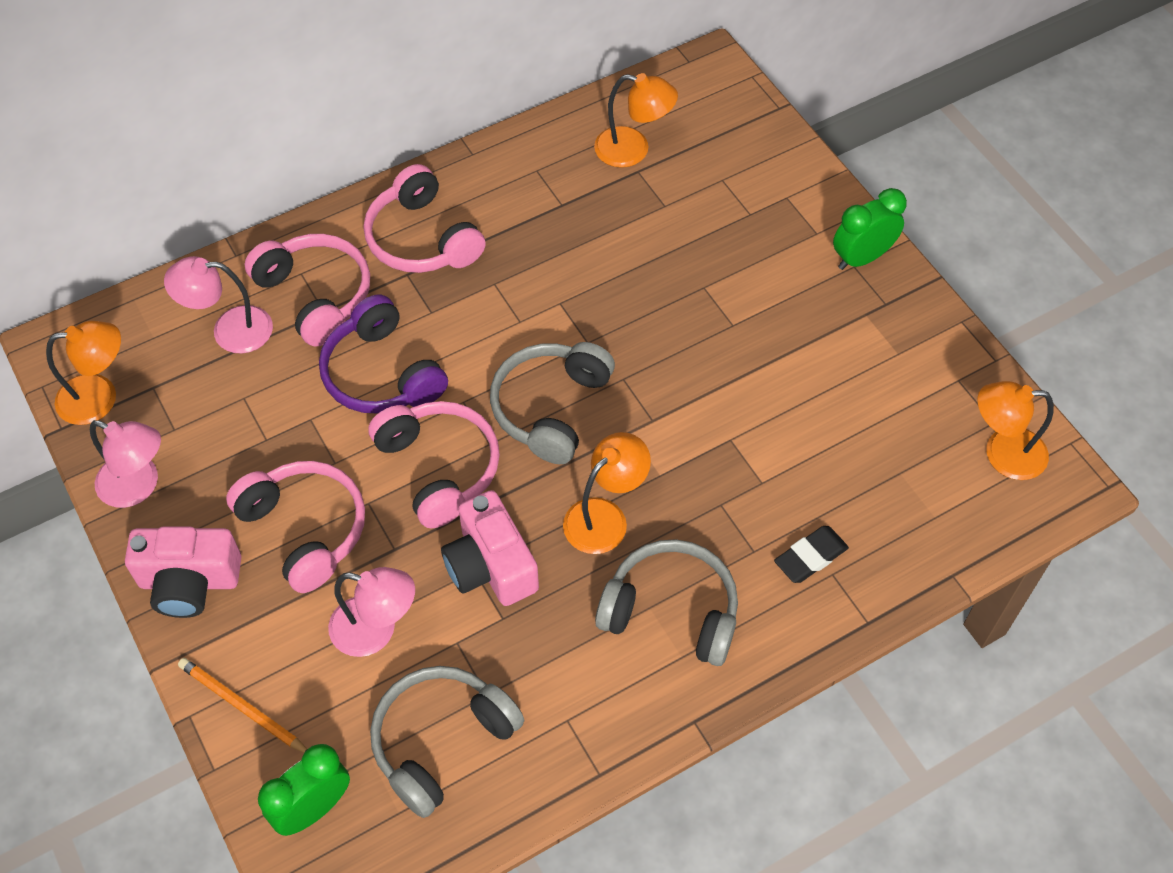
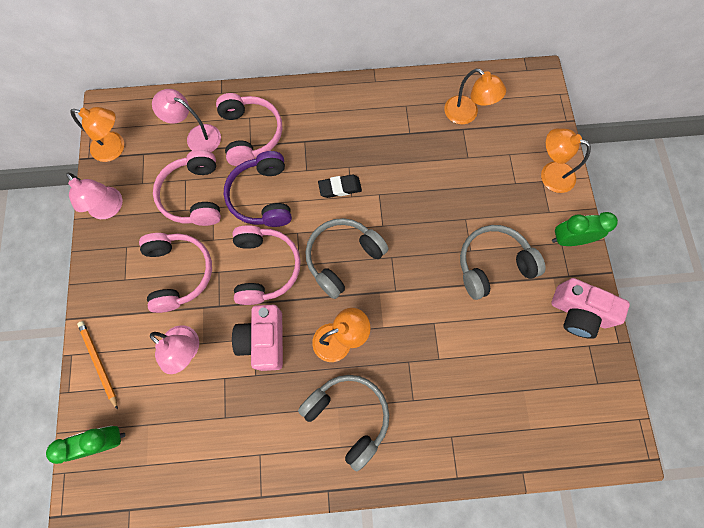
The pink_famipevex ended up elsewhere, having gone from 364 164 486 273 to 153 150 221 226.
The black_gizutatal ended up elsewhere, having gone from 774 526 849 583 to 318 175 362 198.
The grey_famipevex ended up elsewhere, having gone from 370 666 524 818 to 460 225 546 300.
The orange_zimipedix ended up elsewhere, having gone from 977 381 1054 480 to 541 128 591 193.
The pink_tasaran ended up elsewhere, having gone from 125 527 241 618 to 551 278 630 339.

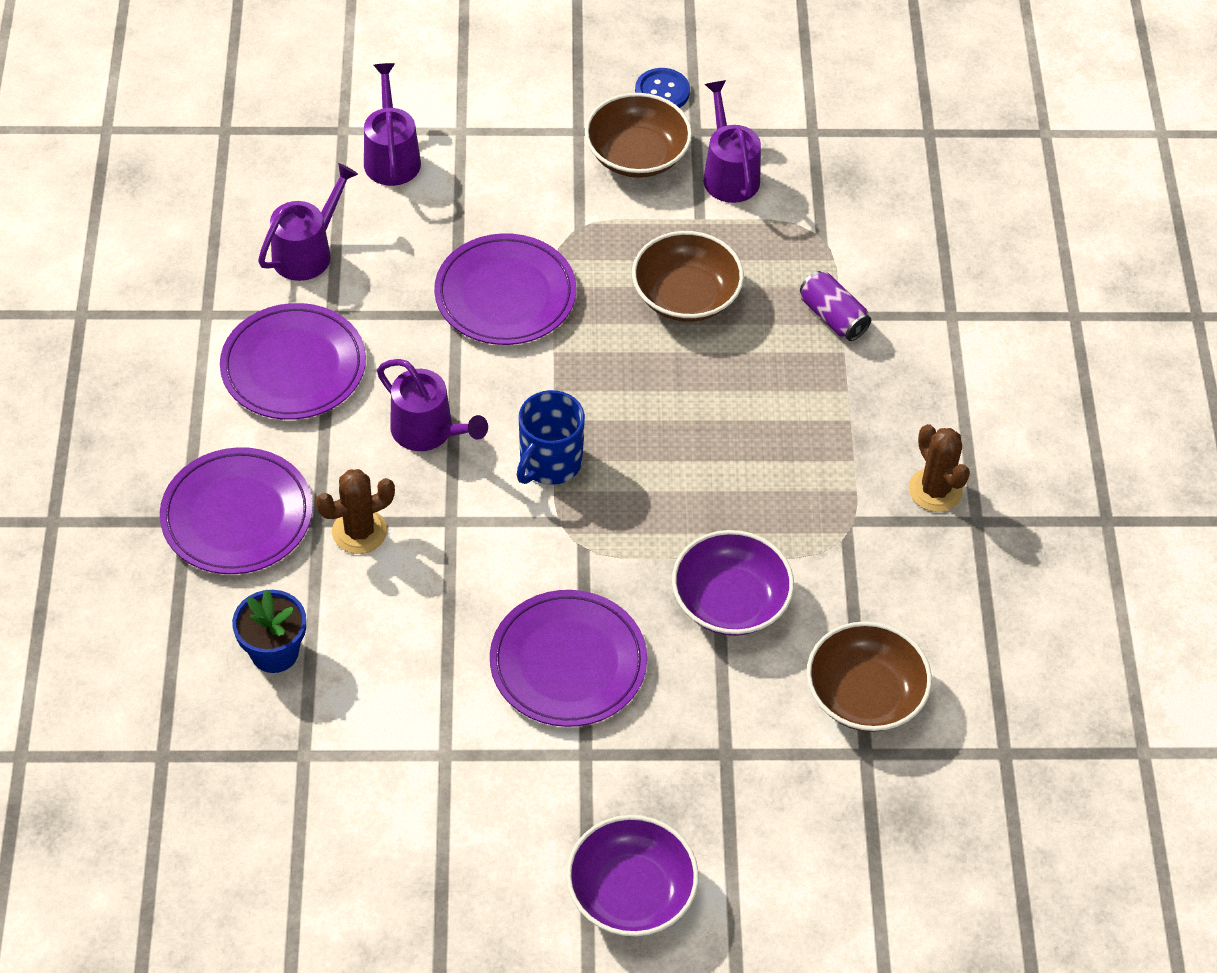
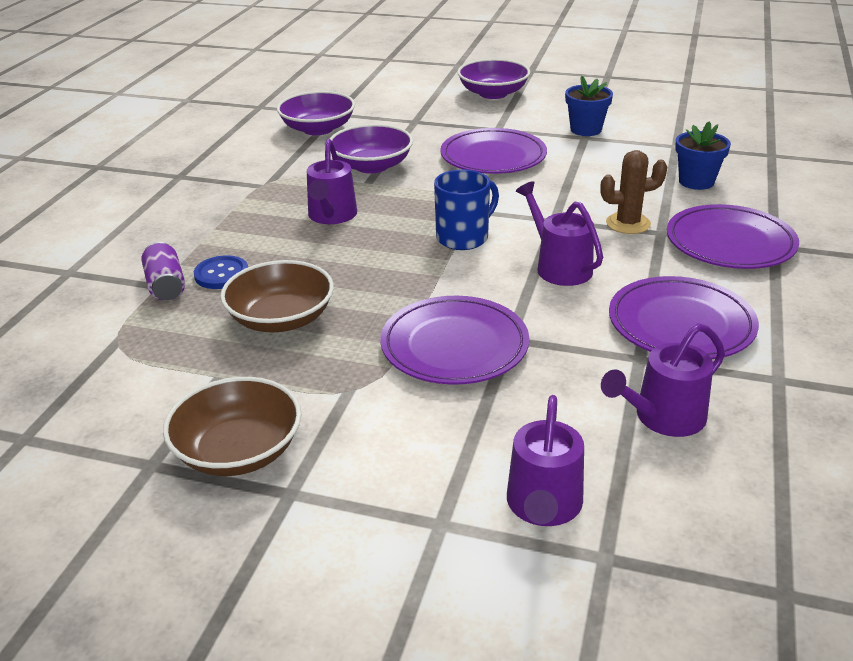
The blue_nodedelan ended up elsewhere, having gone from 635 68 690 108 to 194 255 248 289.
What was the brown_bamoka at 807 621 932 732 turned into the purple_bamoka at 277 91 355 135.
The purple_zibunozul ended up elsewhere, having gone from 703 80 761 203 to 307 139 357 224.
The second view gained the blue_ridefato at 565 76 613 136.
The second view lost the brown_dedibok at 909 424 970 512.

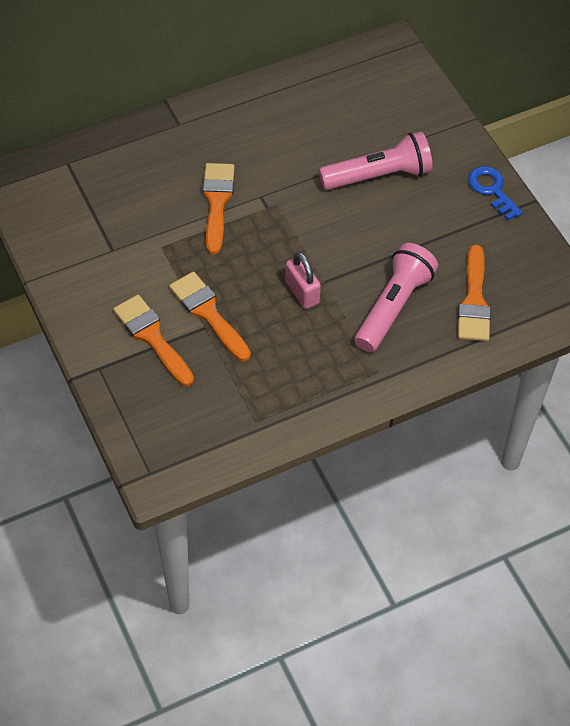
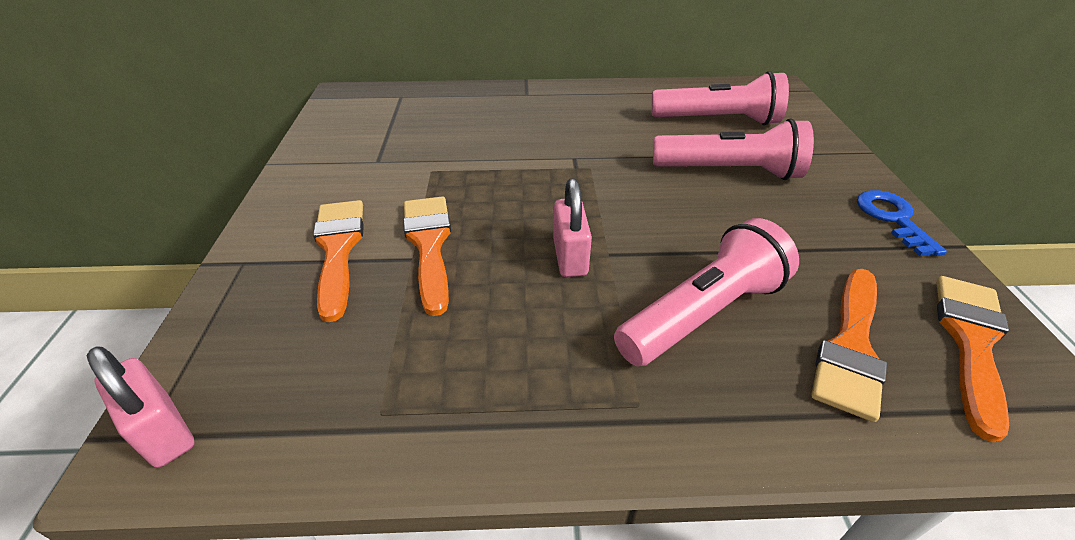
The second view gained the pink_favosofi at 86 347 195 468.
The second view gained the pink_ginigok at 651 71 789 126.
The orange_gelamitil ended up elsewhere, having gone from 202 163 234 254 to 936 276 1009 442.

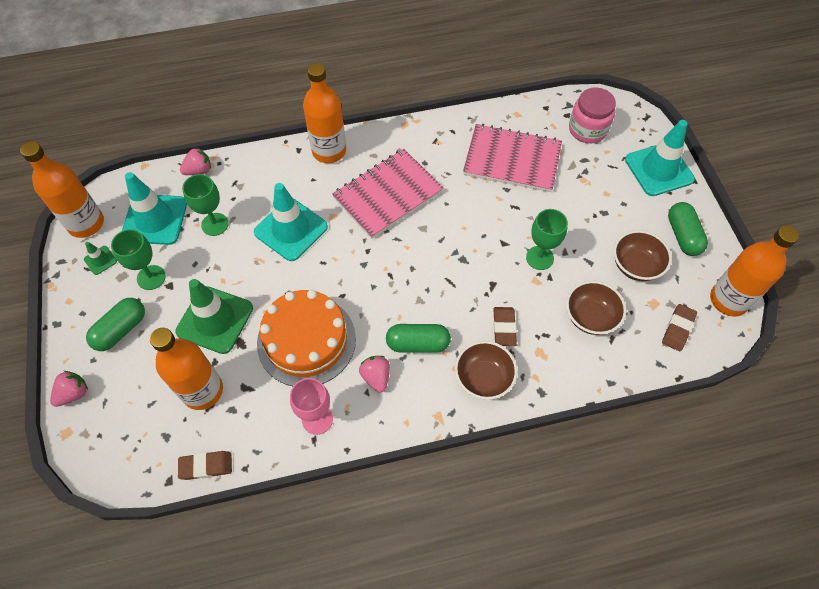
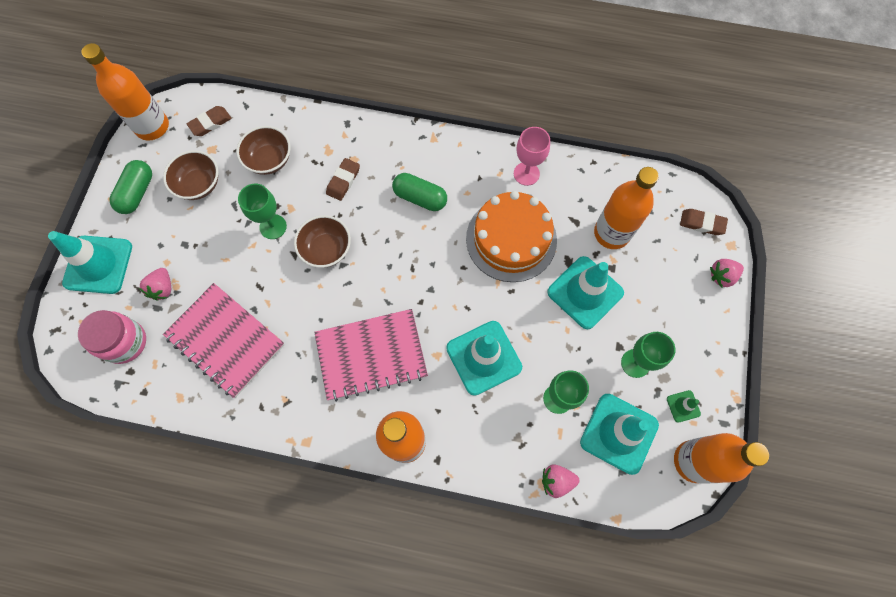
The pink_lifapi ended up elsewhere, having gone from 359 356 390 392 to 139 268 171 301.
The brown_bamoka ended up elsewhere, having gone from 455 341 518 400 to 294 215 351 268.
What was the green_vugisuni at 175 279 253 354 turned into the turquoise_vugisuni at 547 256 624 329.
The brown_gizutatal ended up elsewhere, having gone from 178 451 232 480 to 680 209 728 235.
The second view lost the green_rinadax at 86 298 145 351.

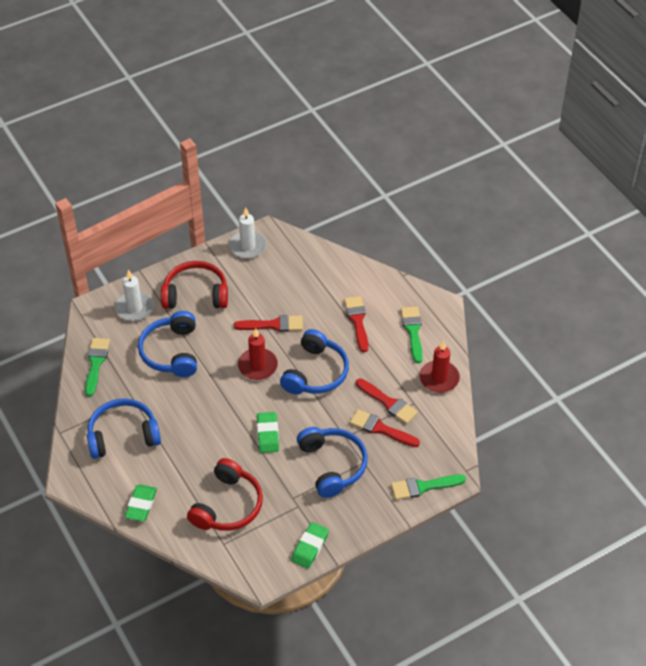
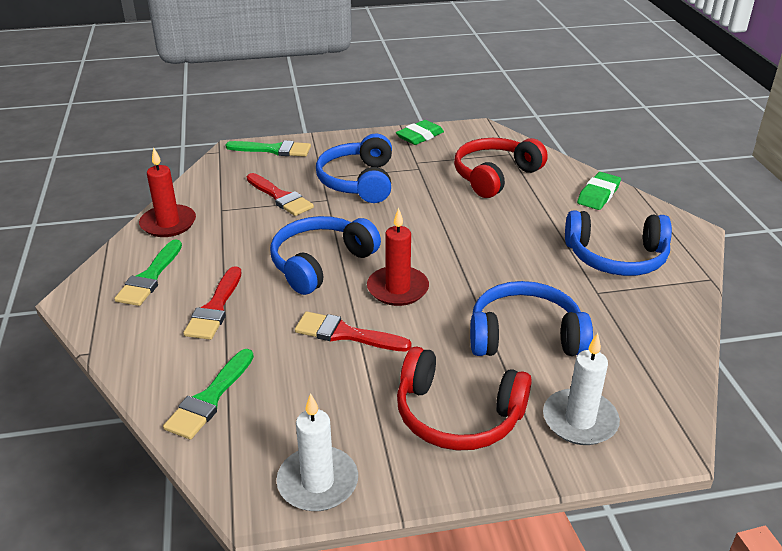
The green_gelamitil ended up elsewhere, having gone from 85 338 110 397 to 163 349 254 440.
The blue_famipevex at 138 311 197 377 ended up facing another way, 105 degrees counterclockwise from before.
The second view lost the green_gizutatal at 257 412 279 453.
The second view lost the red_gelamitil at 356 378 418 424.

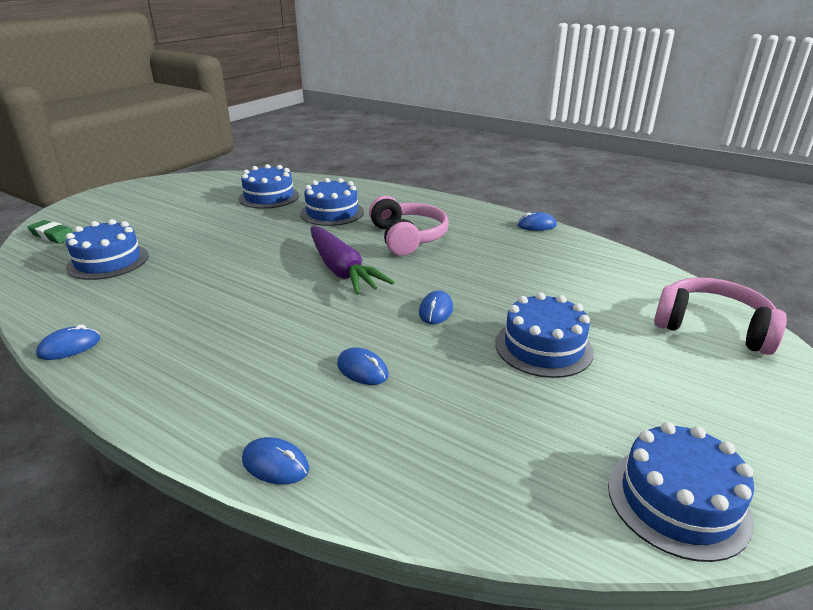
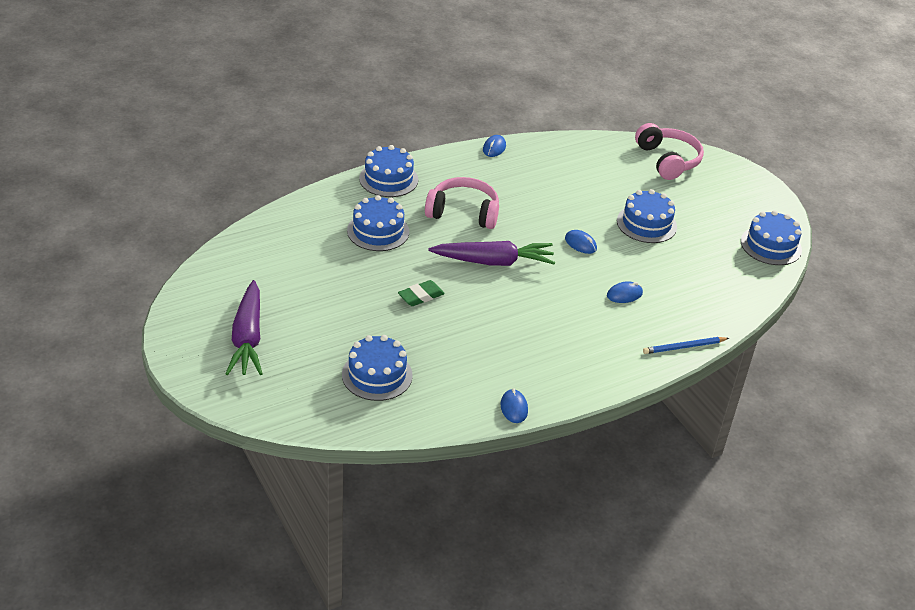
The second view gained the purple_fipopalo at 226 280 263 375.
The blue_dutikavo ended up elsewhere, having gone from 239 164 299 209 to 359 145 418 197.
The green_gizutatal ended up elsewhere, having gone from 27 220 74 244 to 398 280 445 306.
The pink_famipevex at 654 277 787 355 ended up facing another way, 105 degrees clockwise from before.
Where the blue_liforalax stood at 242 437 309 485, the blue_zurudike came to stand at 643 337 729 354.

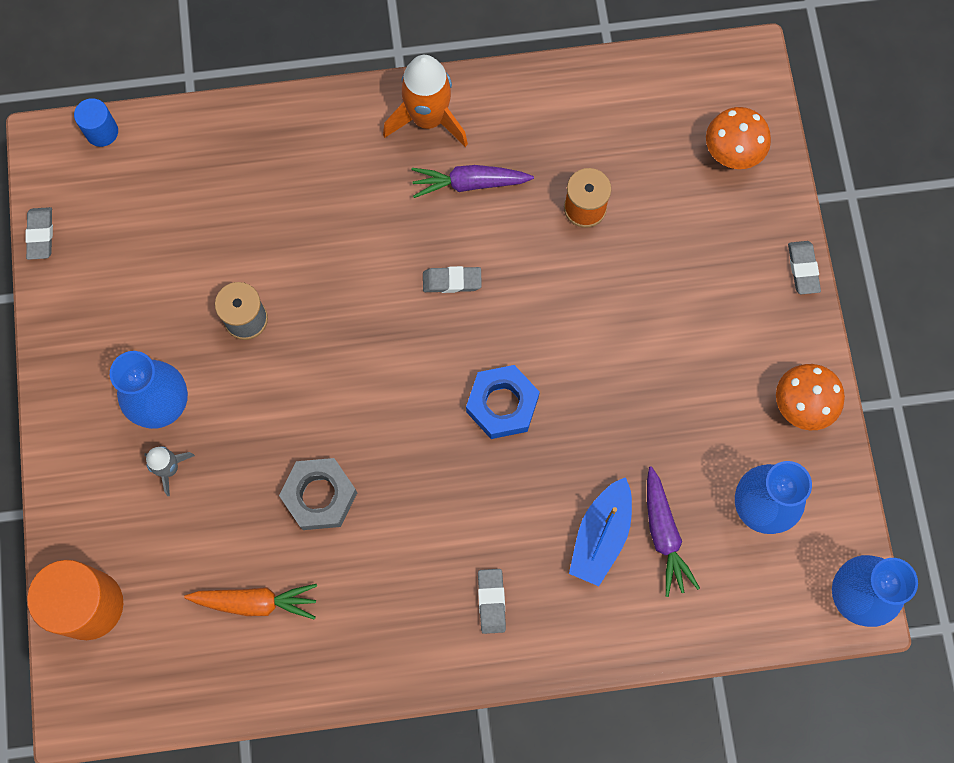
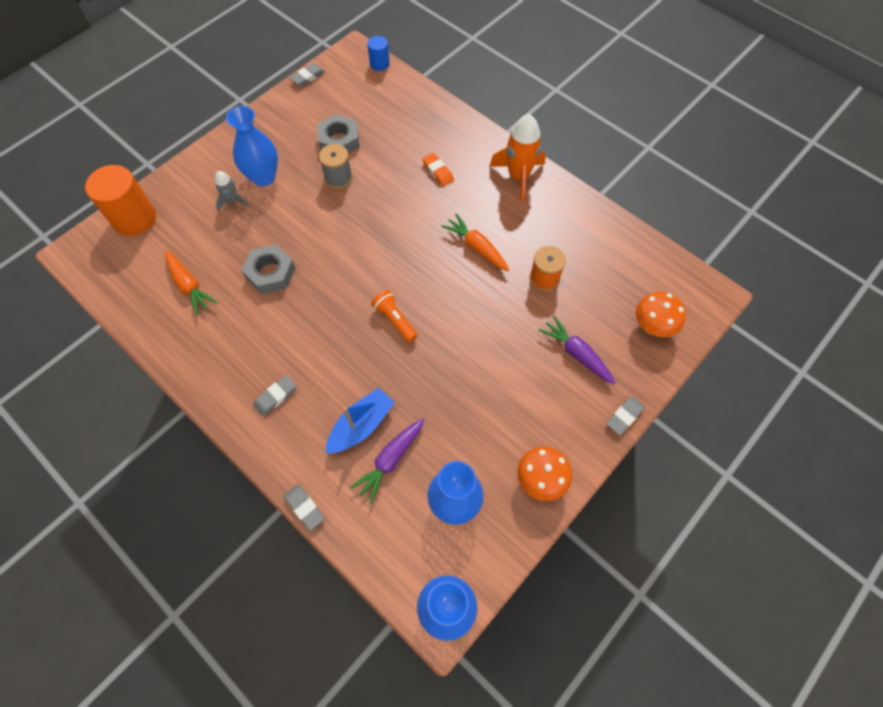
The grey_gizutatal ended up elsewhere, having gone from 423 266 482 293 to 284 484 325 531.
The second view gained the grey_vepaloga at 317 114 360 154.
The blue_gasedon at 569 477 632 586 ended up facing another way, 150 degrees clockwise from before.
Where the blue_vepaloga stood at 466 365 540 439, the orange_ginigok came to stand at 371 290 418 342.
The second view gained the orange_gizutatal at 422 153 454 186.
The second view gained the orange_fipopalo at 441 213 509 271.
The purple_fipopalo ended up elsewhere, having gone from 412 165 534 198 to 538 315 615 384.

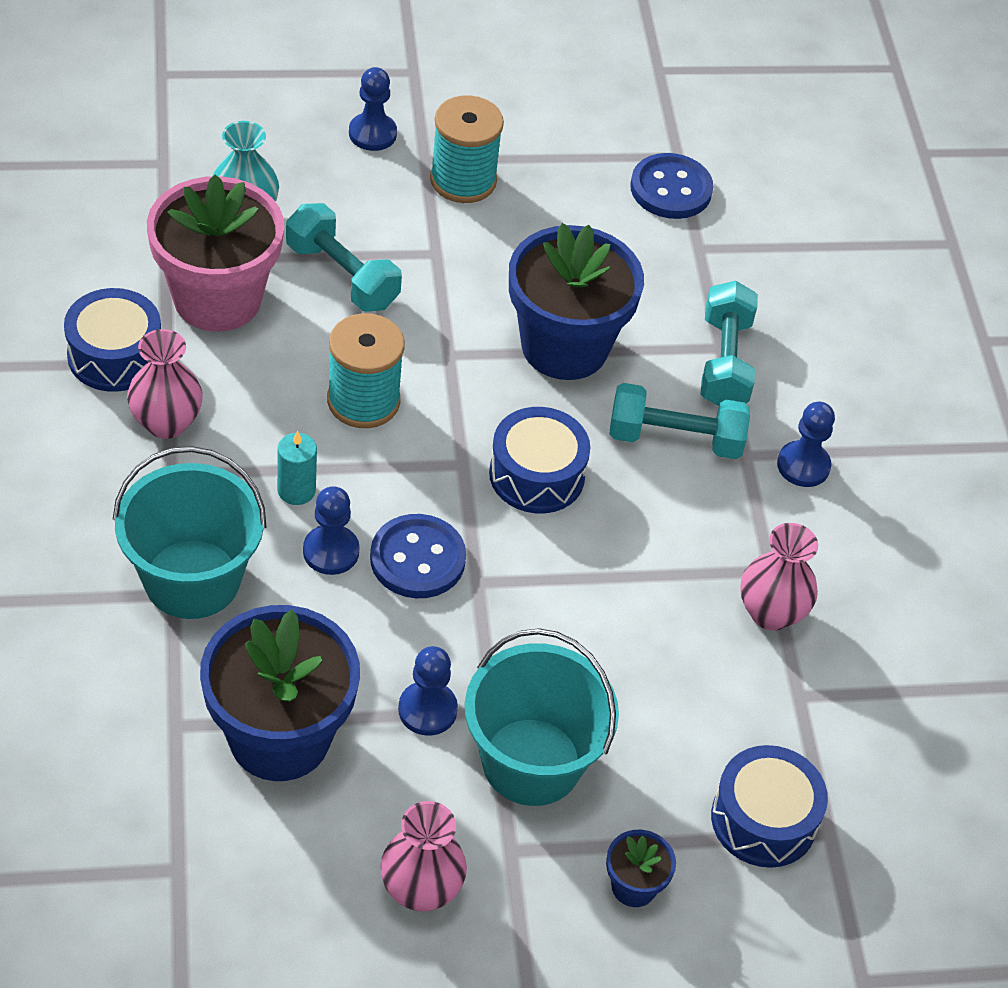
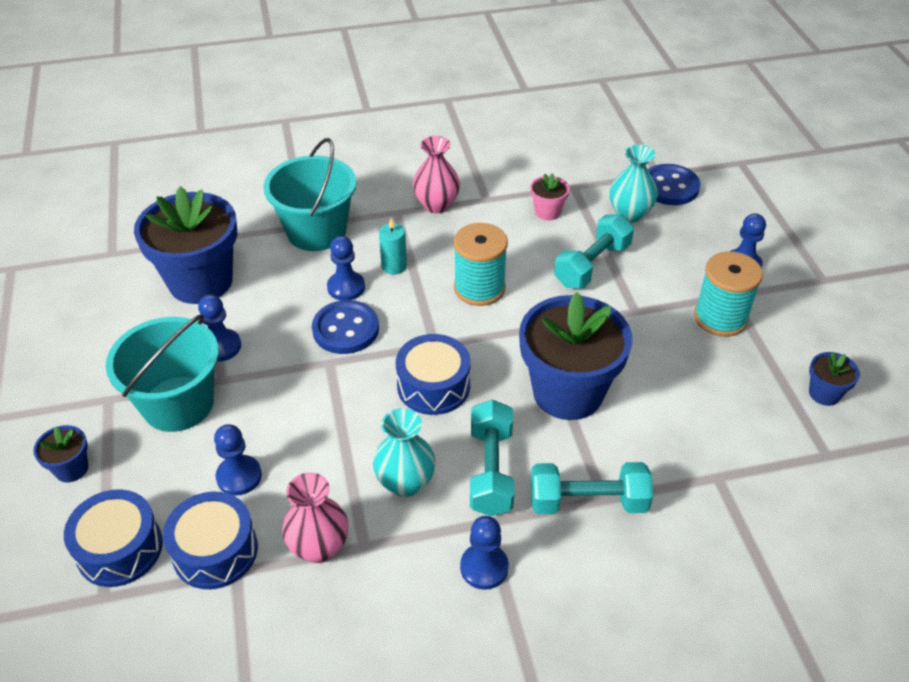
The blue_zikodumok ended up elsewhere, having gone from 64 288 161 392 to 163 492 258 589.
The second view gained the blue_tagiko at 214 424 262 496.
The second view gained the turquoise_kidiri at 373 408 435 497.
The size of the pink_ridefato at 147 174 284 332 changed by a factor of 0.44.
The blue_nodedelan ended up elsewhere, having gone from 630 153 713 219 to 648 164 700 205.
The second view gained the blue_ridefato at 809 352 860 406.
The second view lost the pink_kidiri at 380 801 467 912.

